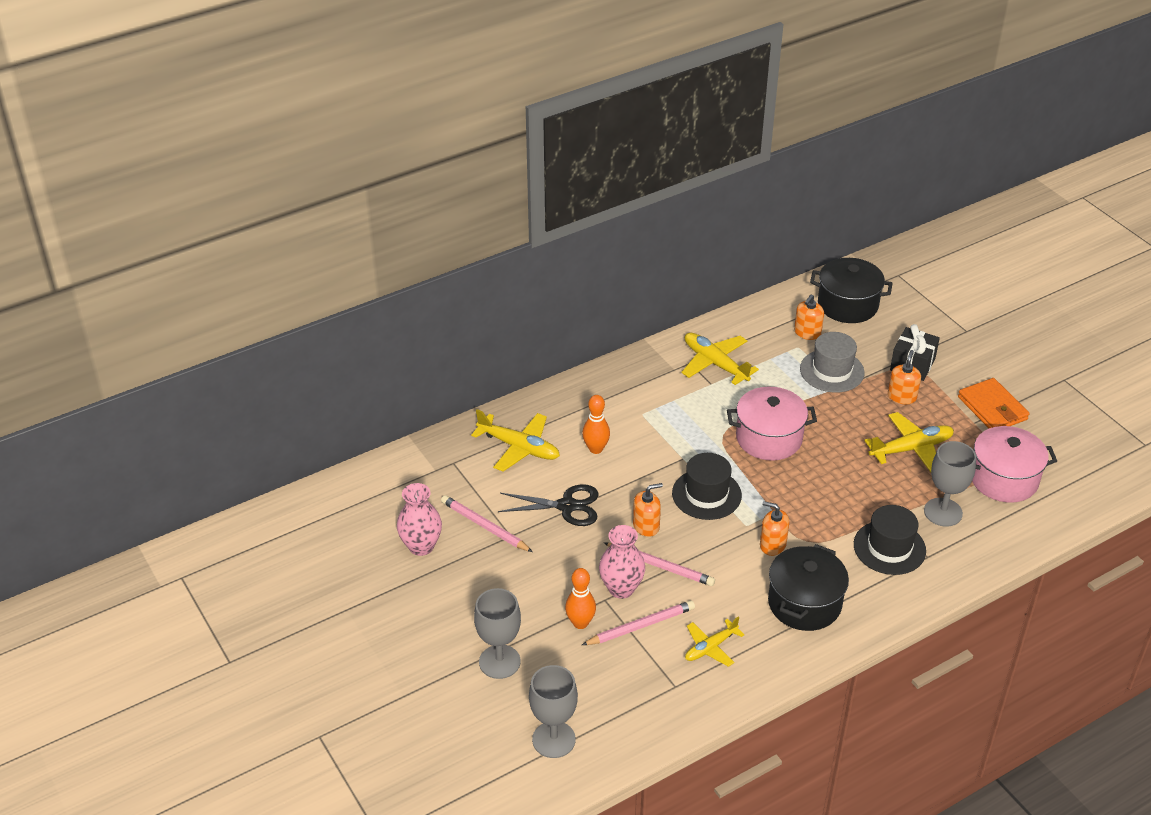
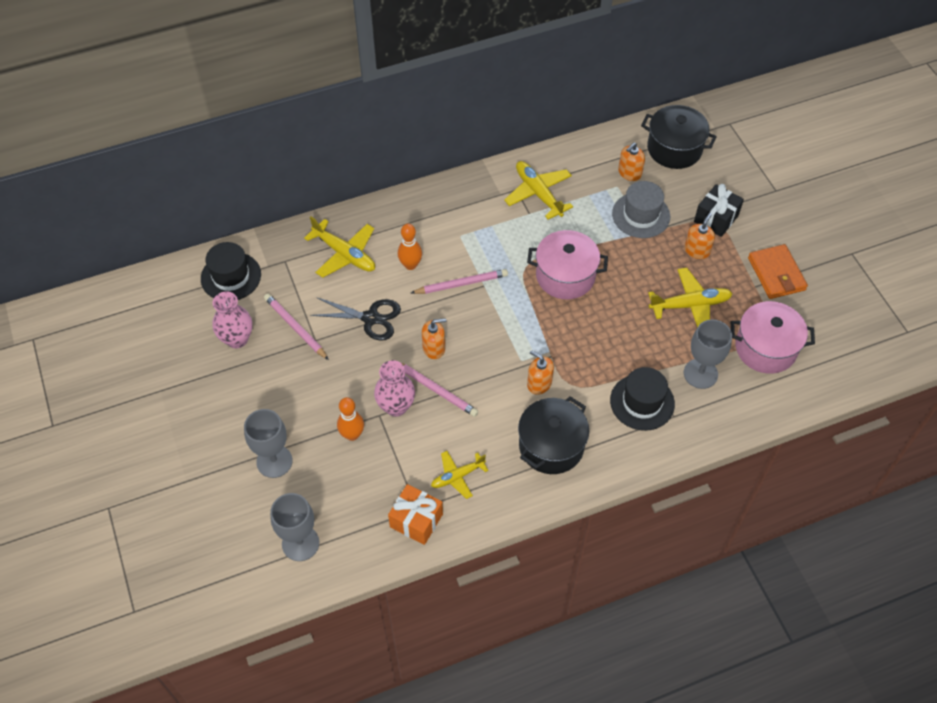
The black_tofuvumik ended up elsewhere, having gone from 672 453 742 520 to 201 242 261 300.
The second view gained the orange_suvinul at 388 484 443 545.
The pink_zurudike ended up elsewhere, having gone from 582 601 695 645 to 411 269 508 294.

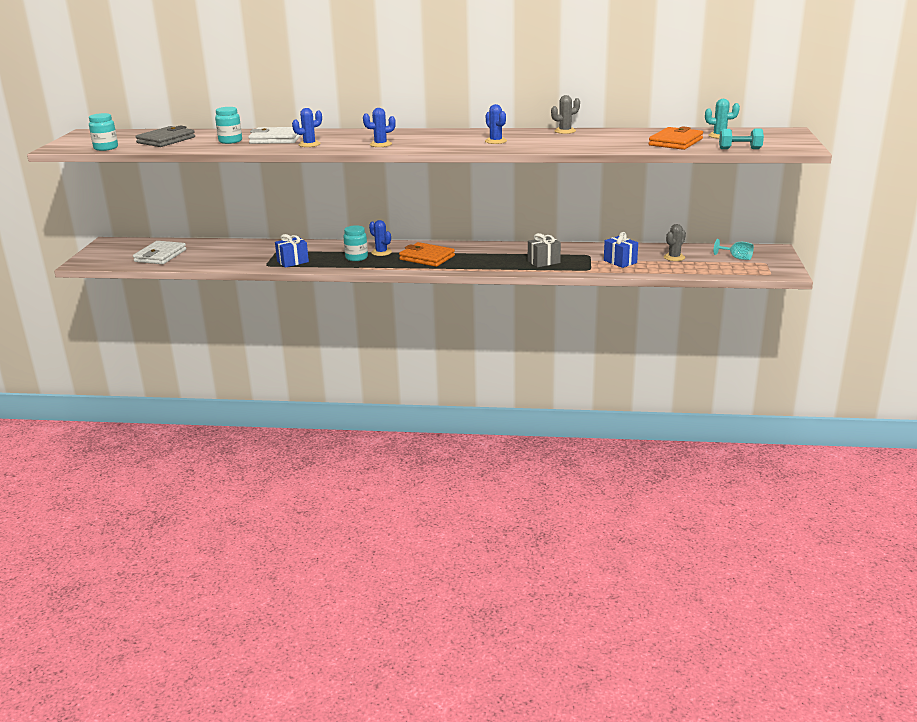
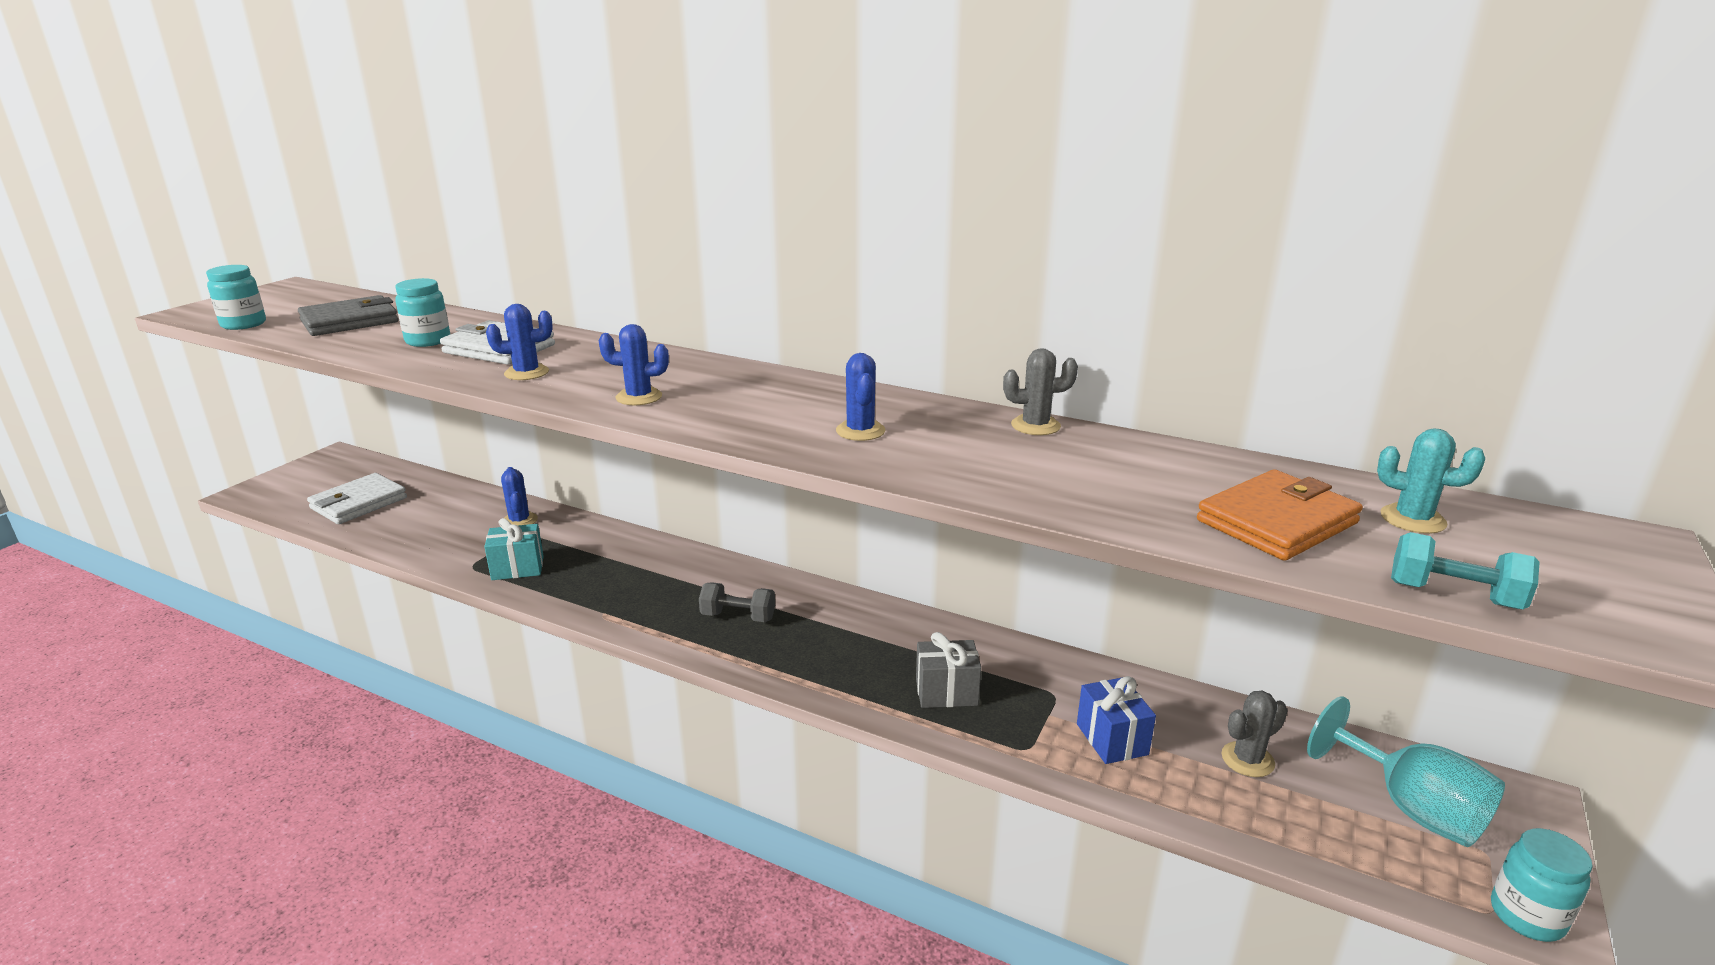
What was the blue_suvinul at 275 234 309 268 turned into the turquoise_suvinul at 484 518 544 580.
The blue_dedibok ended up elsewhere, having gone from 369 220 392 256 to 501 467 538 525.
Where the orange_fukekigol stood at 399 242 455 267, the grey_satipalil came to stand at 699 582 775 622.
The size of the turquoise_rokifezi at 714 239 754 260 changed by a factor of 1.77.
The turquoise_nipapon ended up elsewhere, having gone from 343 225 368 261 to 1491 828 1593 942.

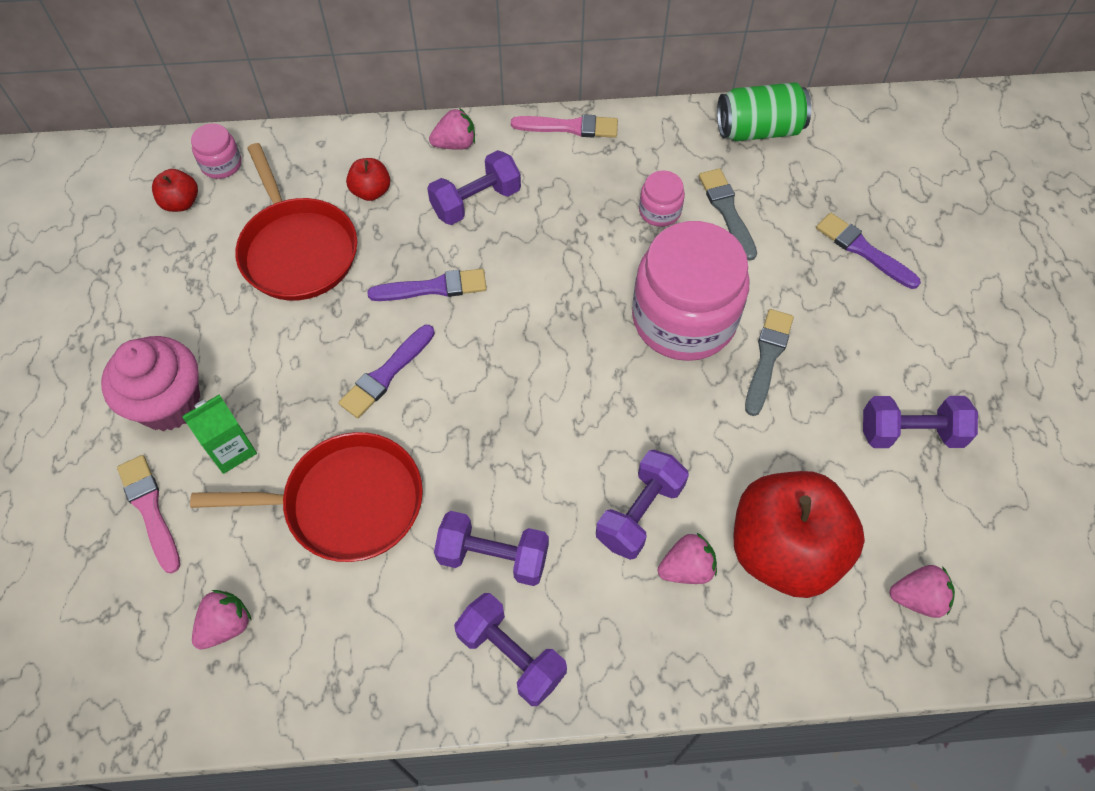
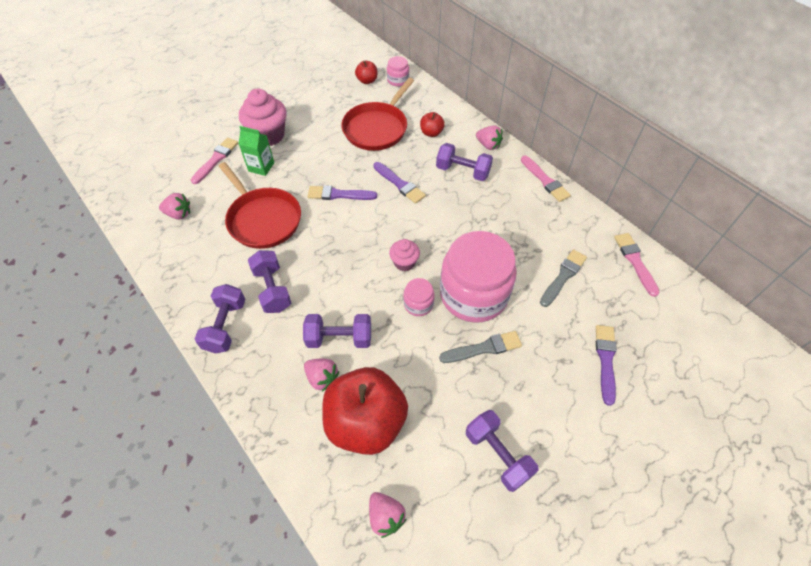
The second view gained the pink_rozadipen at 389 239 420 271.
The pink_nipapon ended up elsewhere, having gone from 639 170 685 227 to 403 278 434 316.
Where the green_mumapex stood at 717 82 811 141, the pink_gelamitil came to stand at 614 233 660 297.

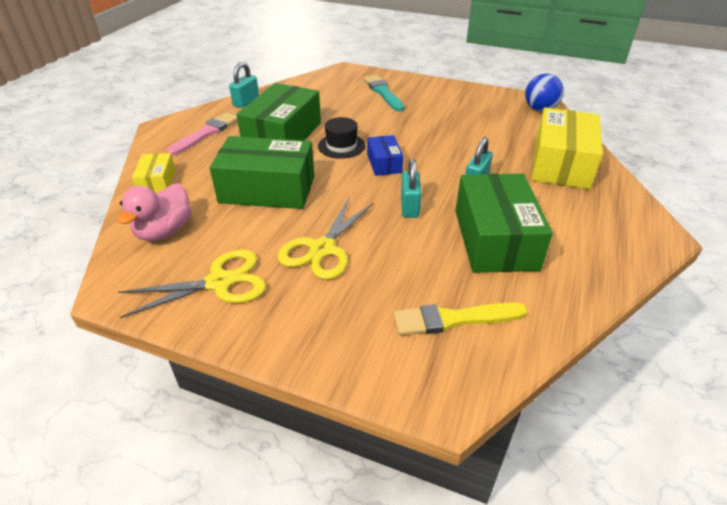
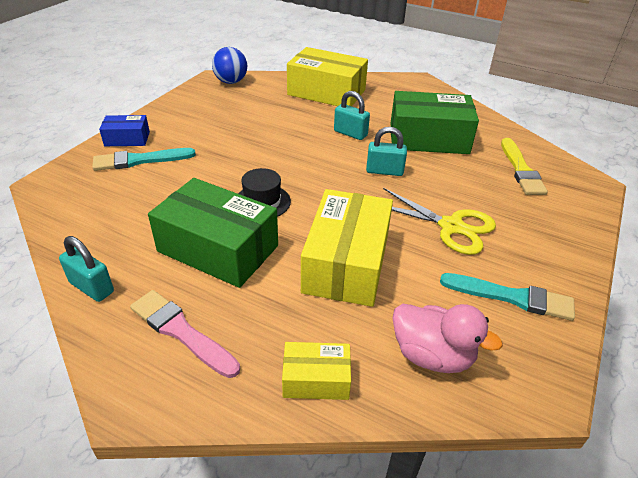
The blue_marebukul ended up elsewhere, having gone from 367 135 403 176 to 99 115 150 146.
What was the green_marebukul at 210 136 314 209 turned into the yellow_marebukul at 301 189 393 307.
Where the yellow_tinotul stood at 118 249 266 318, the turquoise_gelamitil came to stand at 440 273 575 321.

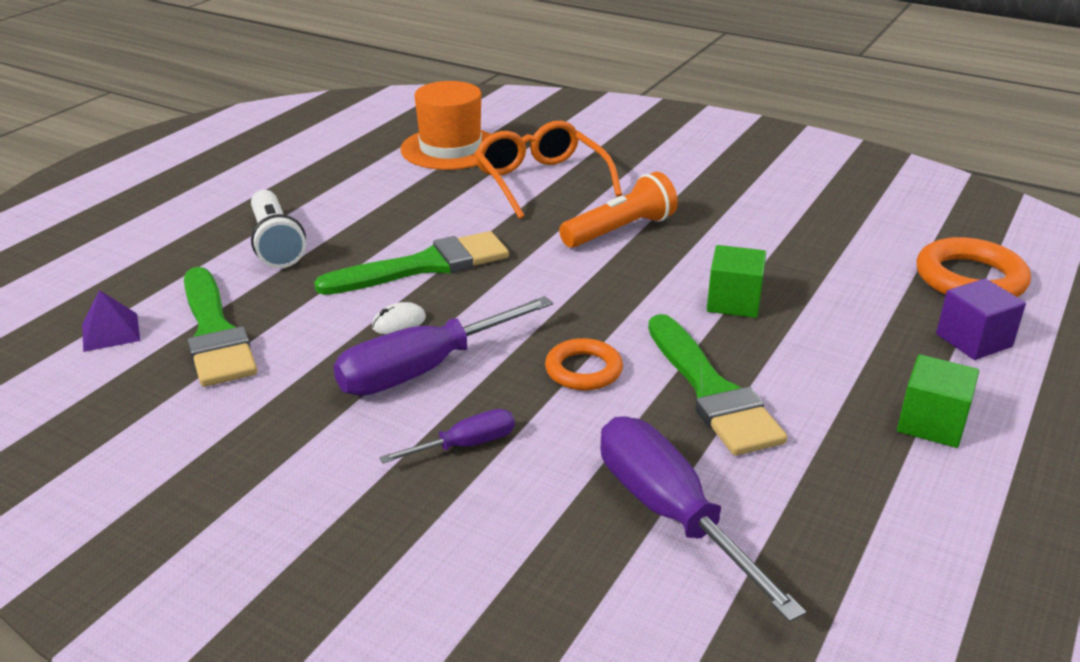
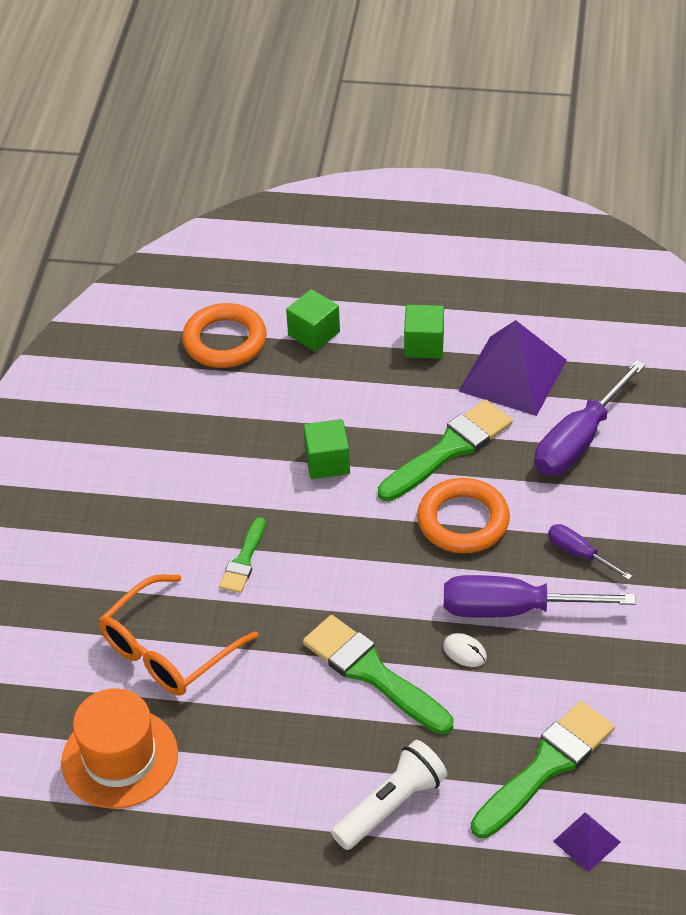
Where the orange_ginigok stood at 559 172 678 248, the green_gelamitil came to stand at 219 517 266 593.
What was the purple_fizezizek at 936 278 1026 360 turned into the green_fizezizek at 286 289 340 352.
The size of the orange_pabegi at 545 338 623 391 changed by a factor of 1.58.
The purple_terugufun at 333 296 553 396 ended up facing another way, 150 degrees clockwise from before.
The second view gained the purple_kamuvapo at 459 320 567 416.

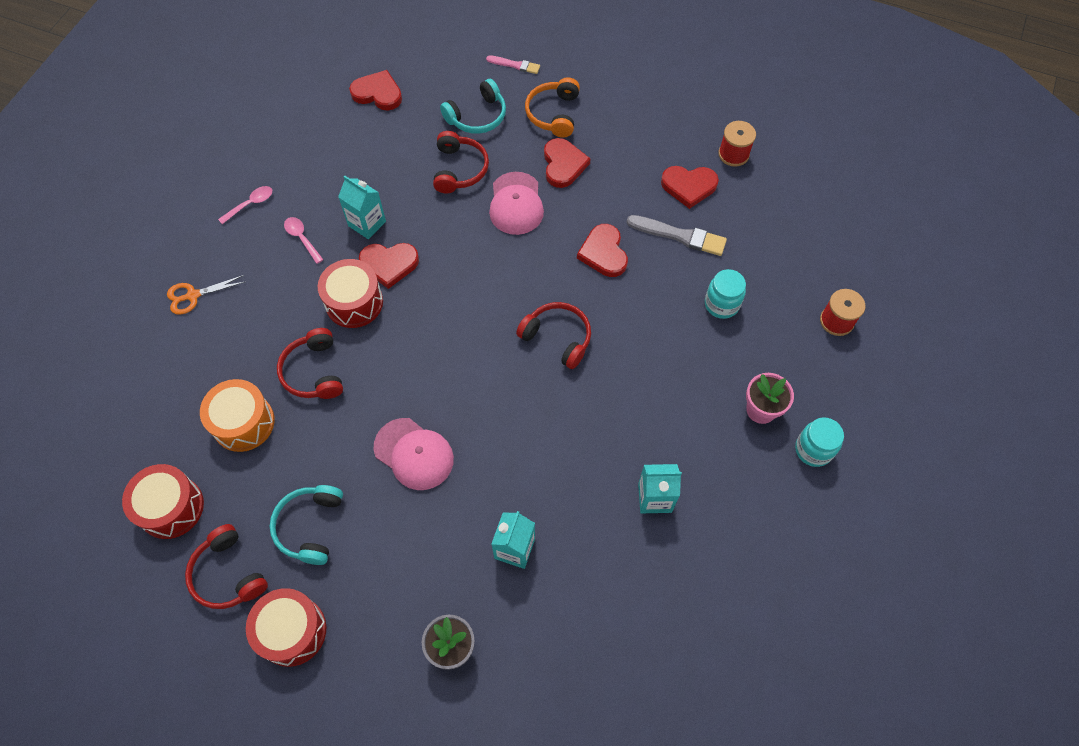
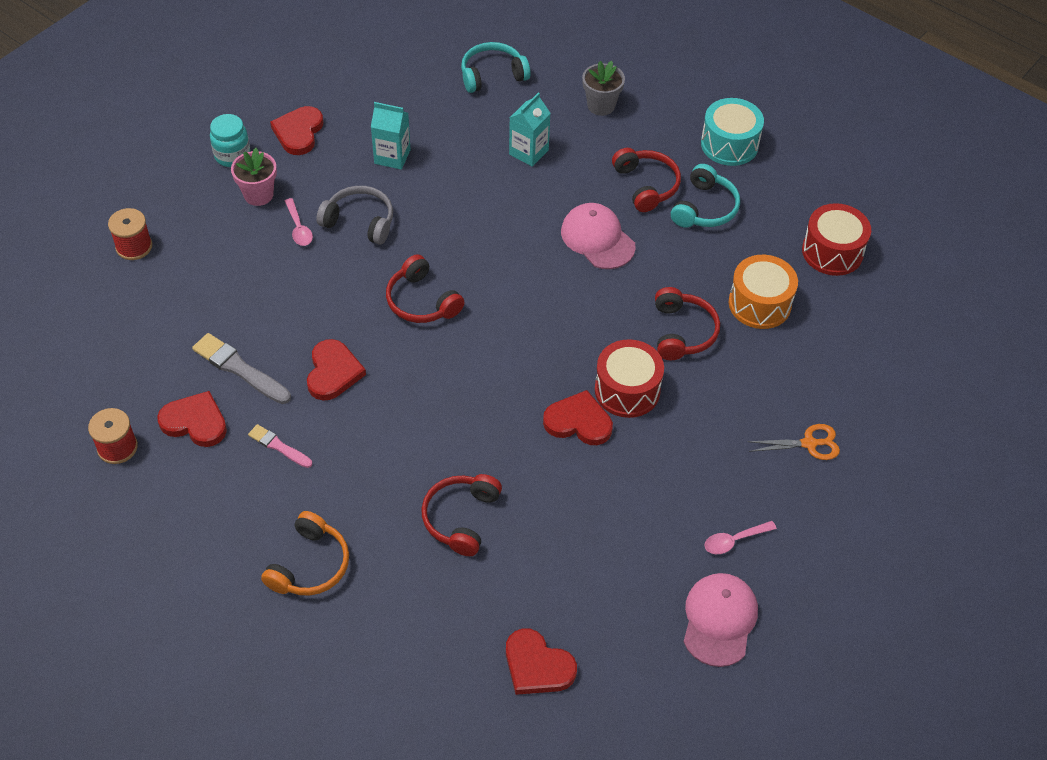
The pink_gelamitil ended up elsewhere, having gone from 486 56 540 74 to 248 424 312 468.
The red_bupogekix ended up elsewhere, having gone from 544 138 591 188 to 270 106 324 155.
The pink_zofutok ended up elsewhere, having gone from 284 217 323 264 to 285 198 313 246.
The second view gained the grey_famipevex at 316 186 393 245.
The turquoise_famipevex ended up elsewhere, having gone from 440 79 506 134 to 461 42 531 93.
The red_famipevex ended up elsewhere, having gone from 185 524 268 609 to 612 148 681 212.
The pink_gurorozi ended up elsewhere, having gone from 489 172 544 235 to 684 573 758 667.
What was the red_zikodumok at 246 588 327 667 turned into the turquoise_zikodumok at 701 98 764 166.
The second view lost the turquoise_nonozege at 338 175 386 239.
The second view lost the turquoise_nipapon at 705 269 746 319.

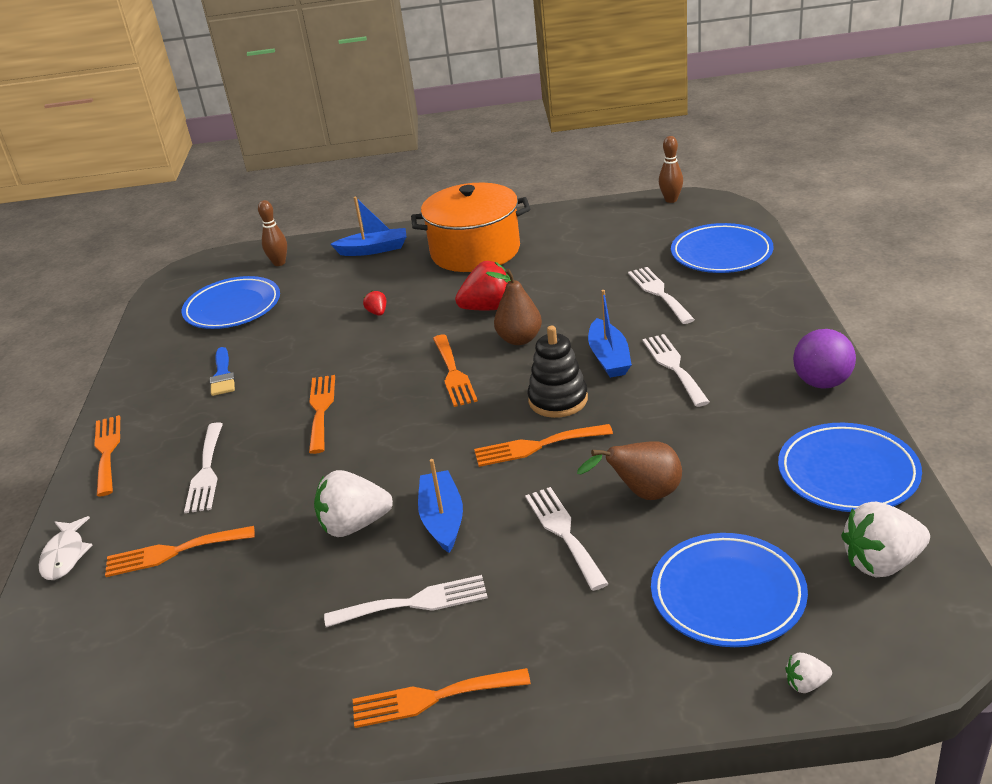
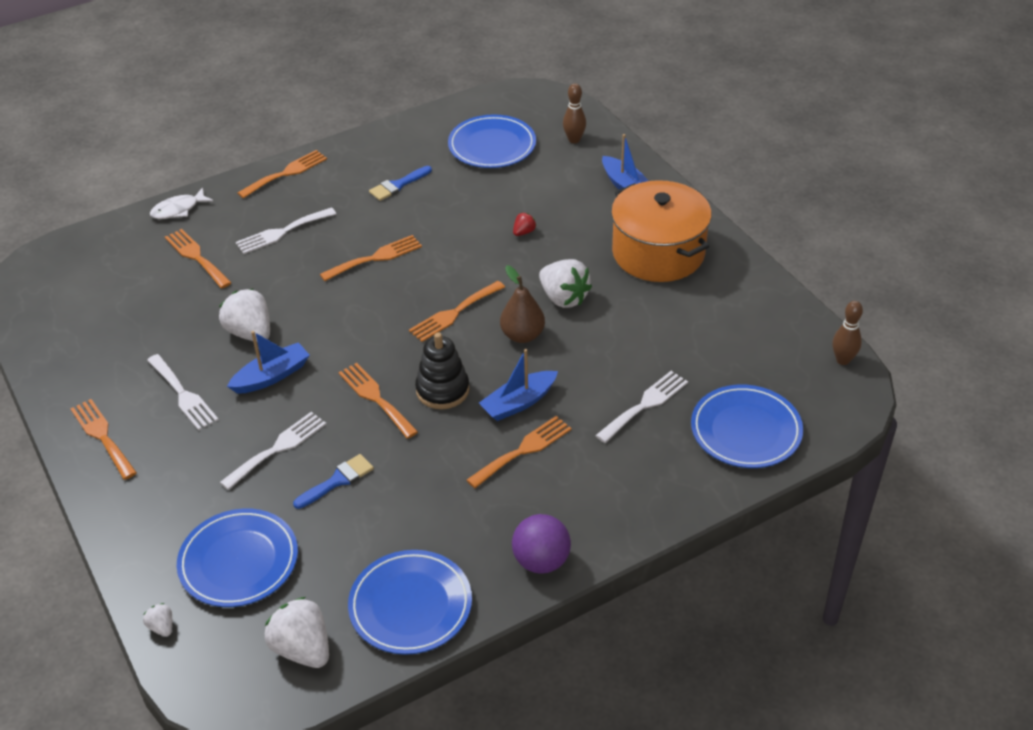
Where the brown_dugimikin stood at 577 441 682 500, the blue_gelamitil came to stand at 293 454 374 509.
What was the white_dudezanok at 642 334 710 407 turned into the orange_dudezanok at 466 416 572 488.
What was the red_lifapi at 455 261 511 311 turned into the white_lifapi at 539 259 592 308.

